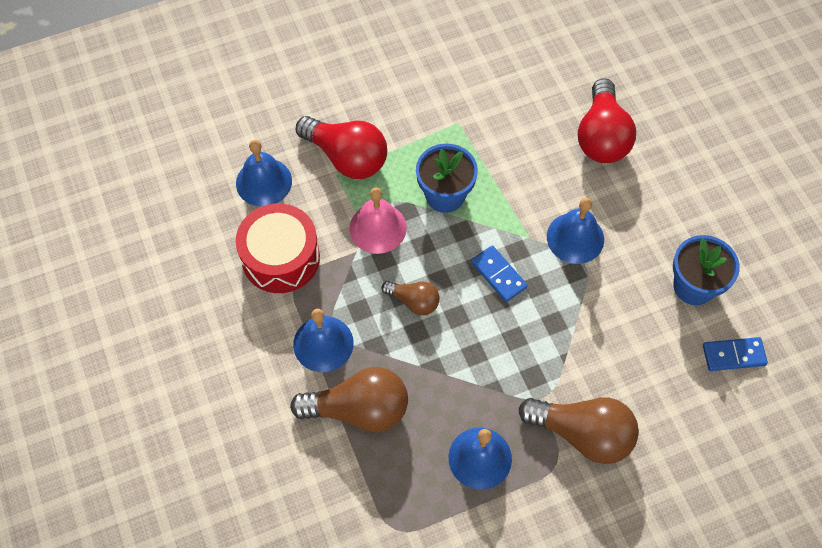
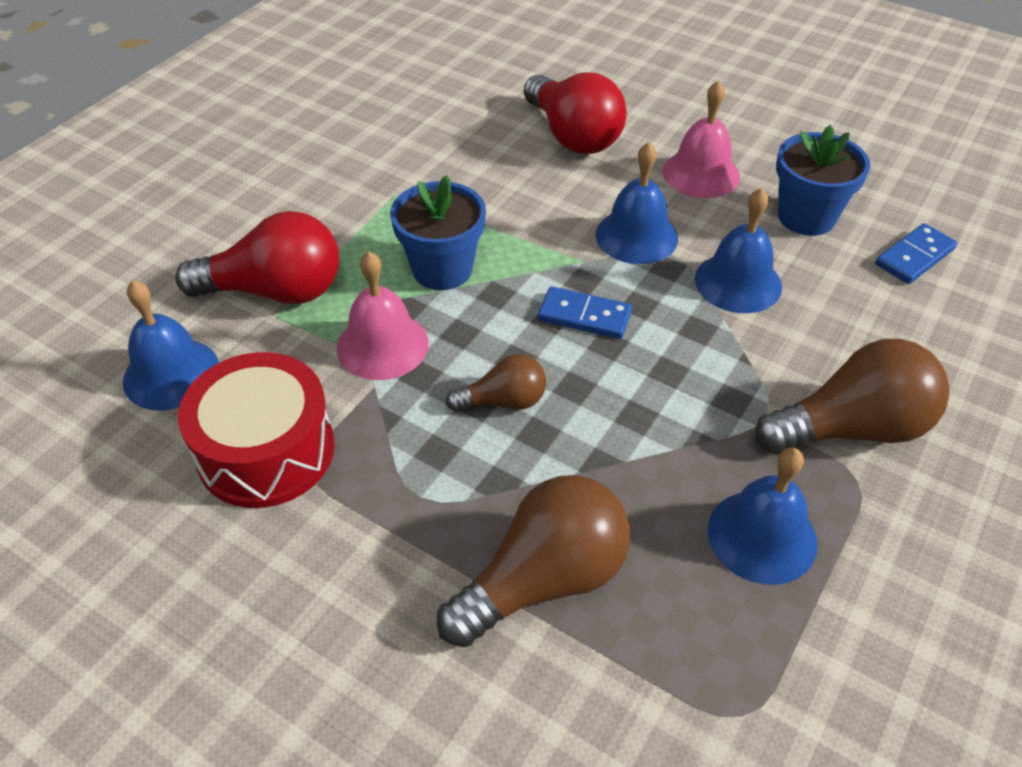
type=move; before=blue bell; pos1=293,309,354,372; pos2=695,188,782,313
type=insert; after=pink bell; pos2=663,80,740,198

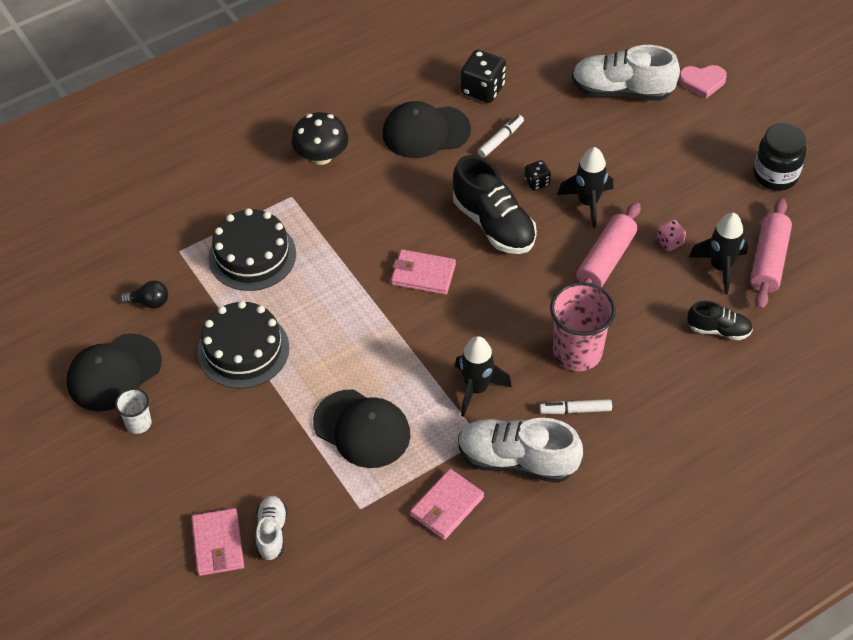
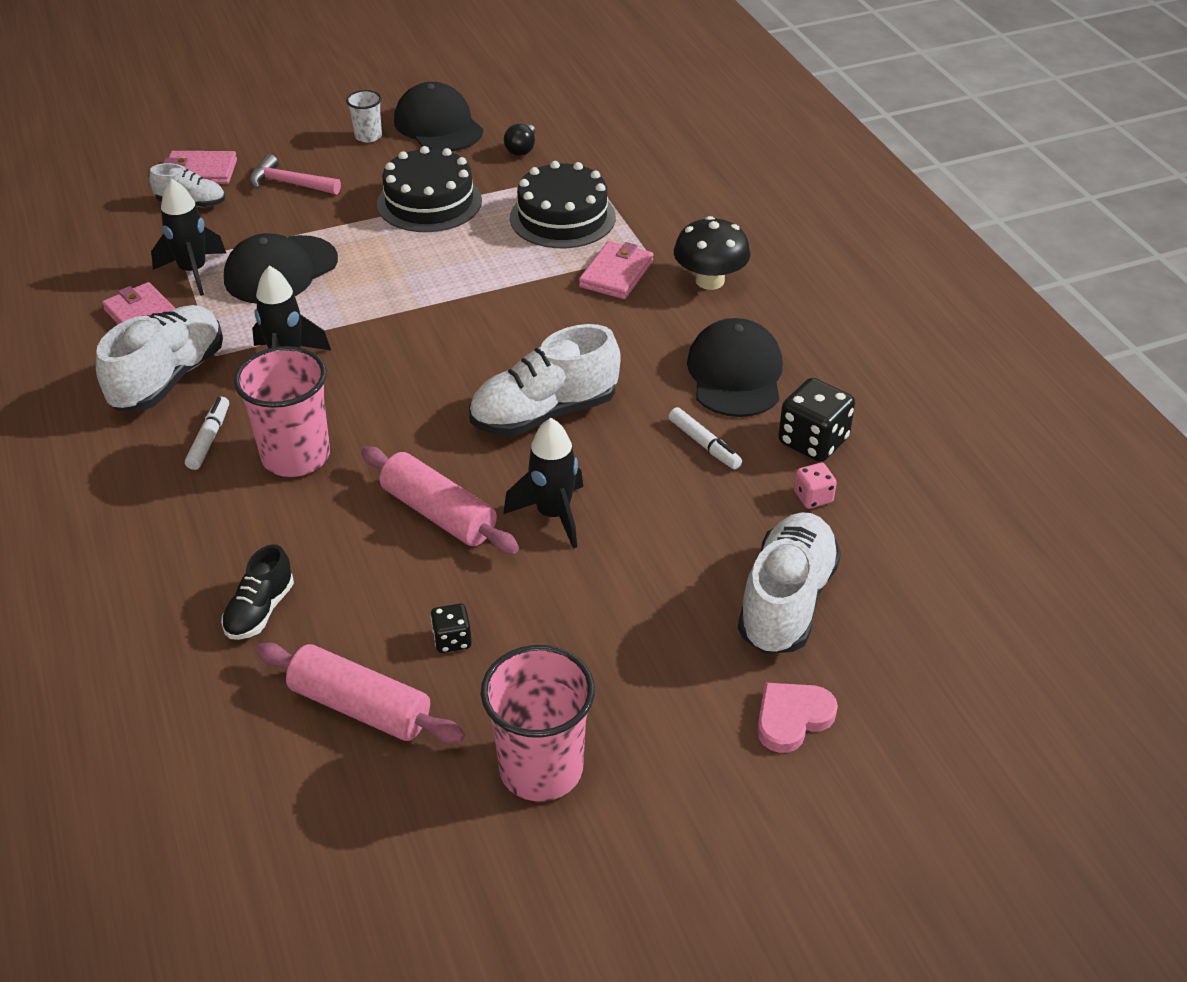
type=move; before=pink card wallet; pos1=391,249,456,295; pos2=579,241,654,299
type=recolor; before=jet-black lace-up shoe; after=snow-white lace-up shoe; pos1=453,155,537,254; pos2=469,324,621,436
type=move; before=jet-black dice; pos1=525,160,551,191; pos2=431,603,472,653
type=move; before=pink dice; pos1=657,220,686,251; pos2=794,463,837,509
type=rotate; before=pink heart shape; pos1=678,65,727,99; pos2=757,682,838,753; turn=45
type=move; before=jet-black spaceship; pos1=689,213,748,295; pos2=151,179,227,296
type=replace; before=jet-black jar; after=pink tumbler; pos1=754,123,806,191; pos2=481,645,595,801
type=insert; after=pink claw hammer; pos2=249,154,341,194

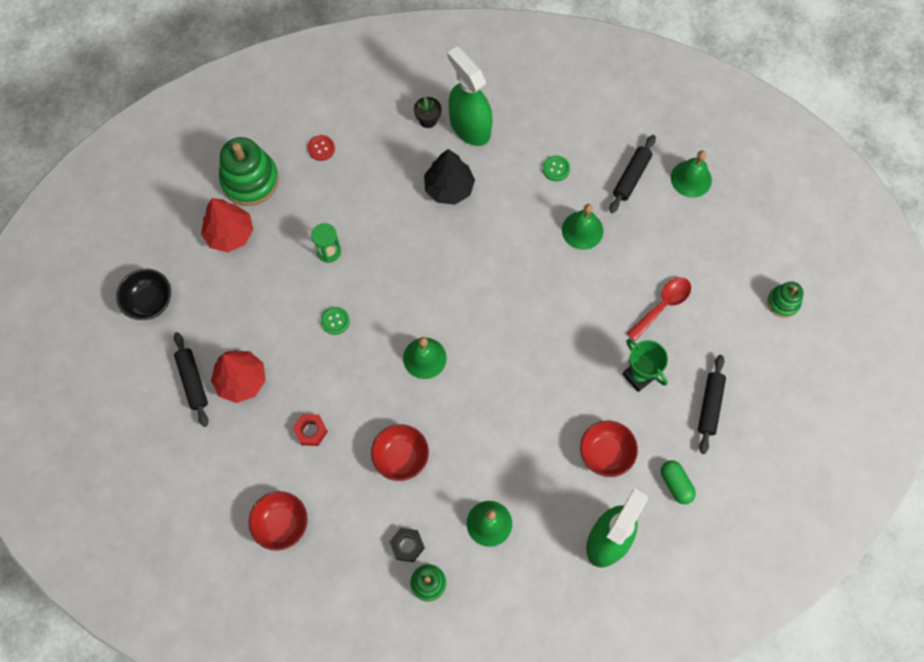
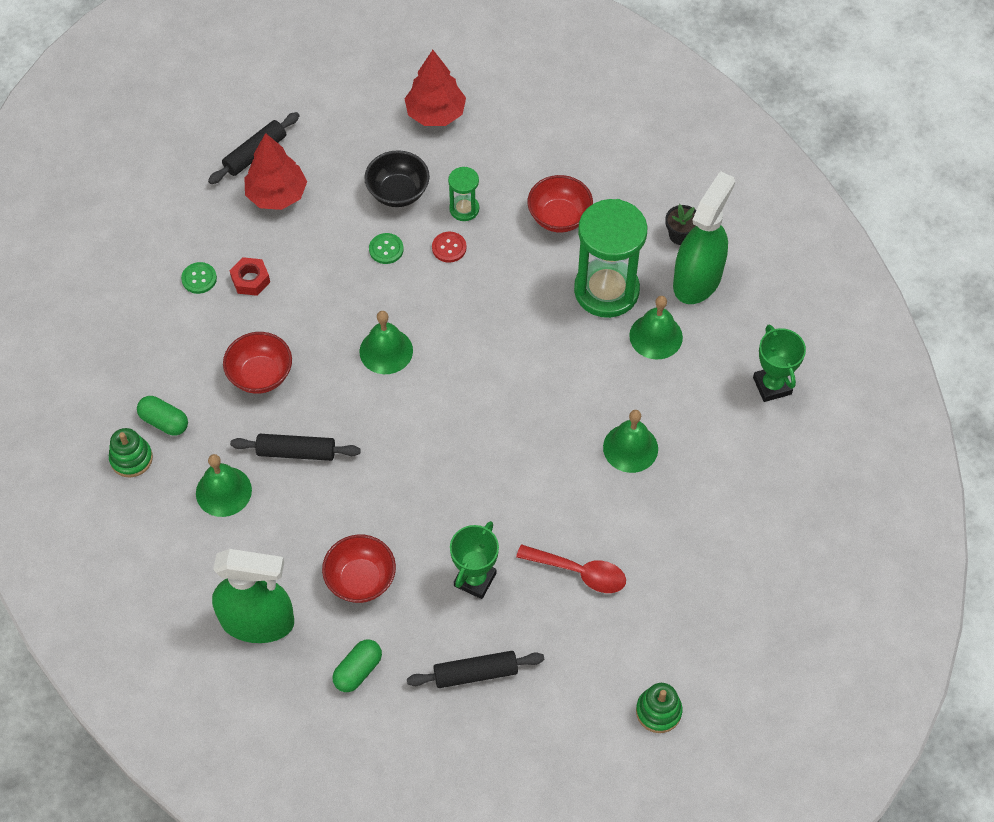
type=move; before=jet-black bowl; pos1=116,269,171,320; pos2=364,150,430,207
type=delete; before=emerald ring stacker; pos1=219,137,279,206
type=move; before=crimson bowl; pos1=248,491,308,551; pos2=528,175,593,233
type=move; before=crimson button; pos1=308,135,335,161; pos2=432,232,466,263
type=replace; before=jet-black hex nut; after=emerald pill shape; pos1=390,528,425,562; pos2=137,396,188,436
type=replace; before=jet-black fir tree; after=emerald hourglass; pos1=424,149,475,205; pos2=574,199,647,318
type=move; before=emerald button; pos1=543,156,570,181; pos2=181,262,217,294
type=move; before=jet-black dough roller; pos1=609,135,656,213; pos2=230,434,361,461
type=move; before=emerald bell; pos1=671,150,712,198; pos2=629,296,683,360
type=insert; after=emerald prize cup; pos2=753,325,806,402

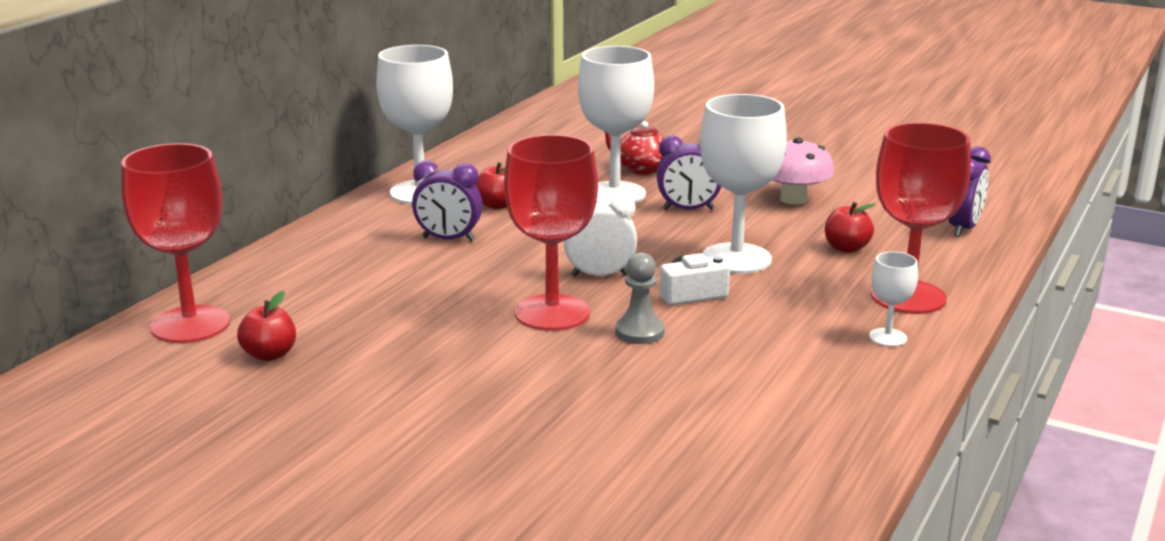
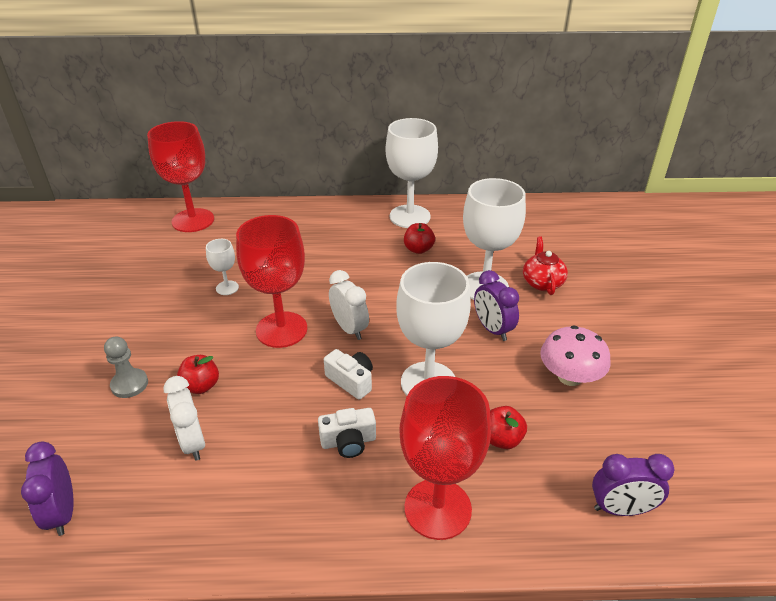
type=move; before=crimson apple; pos1=237,291,296,361; pos2=177,355,219,394
type=move; before=violet bedside clock; pos1=412,160,483,242; pos2=21,441,74,536
type=move; before=ash-grey game pawn; pos1=615,252,665,344; pos2=104,337,148,398
type=move; before=snow-white goblet; pos1=869,252,918,347; pos2=206,239,239,295
type=insert; after=snow-white bedside clock; pos2=163,376,205,461
type=insert; after=snow-white camera; pos2=318,408,376,458

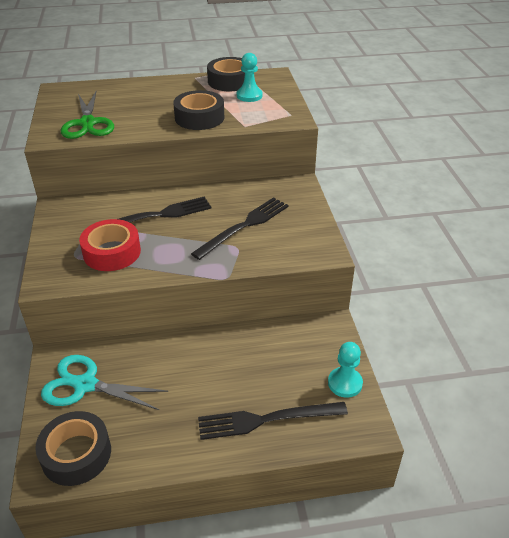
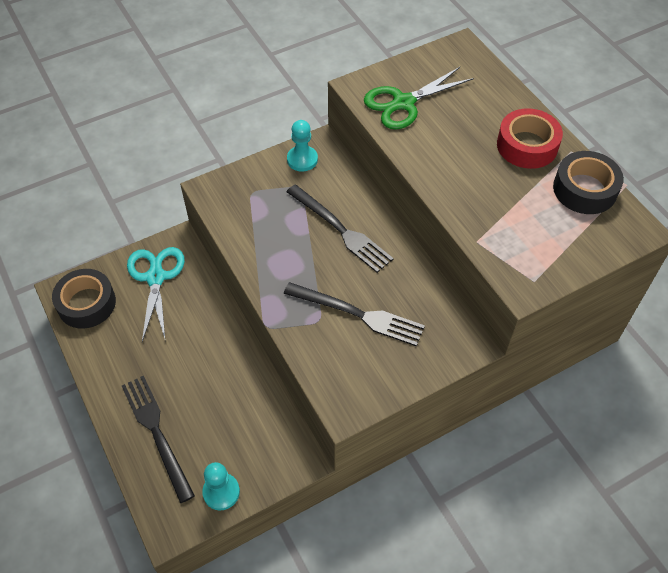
type=move; before=crimson sticky tape; pos1=79,219,141,271; pos2=497,108,563,169
type=delete; before=jet-black sticky tape; pos1=173,90,224,130
type=move; before=aqua game pawn; pos1=237,53,263,102; pos2=287,120,318,172

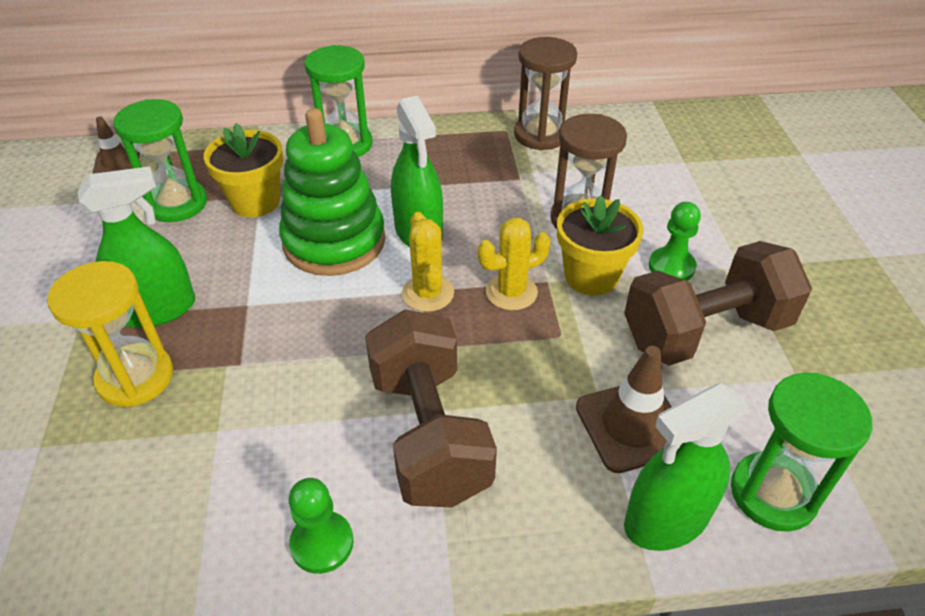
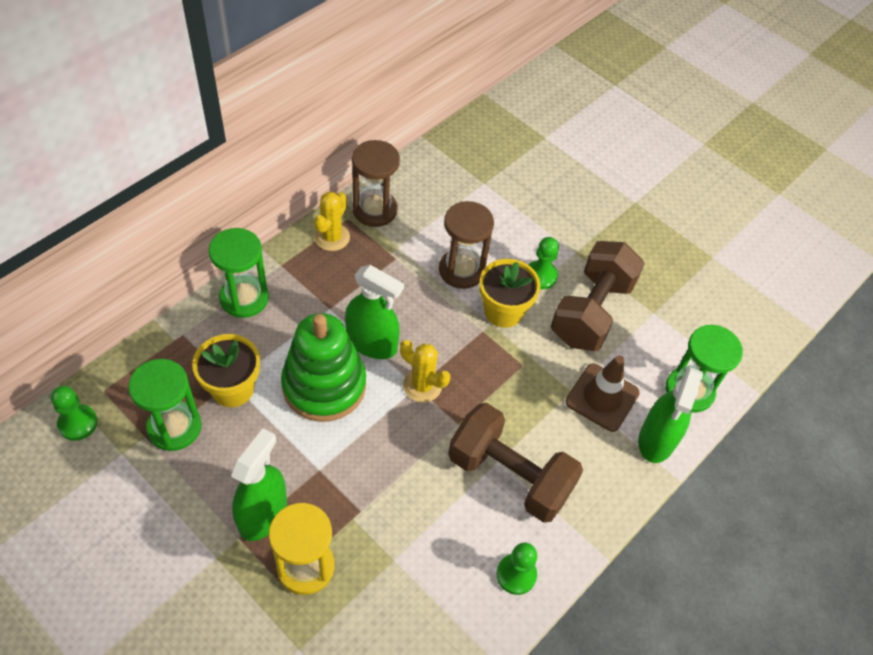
type=replace; before=dark brown road cone; after=emerald game pawn; pos1=93,116,140,174; pos2=51,386,98,441
type=move; before=bright yellow saguaro cactus; pos1=478,218,550,310; pos2=314,192,350,251

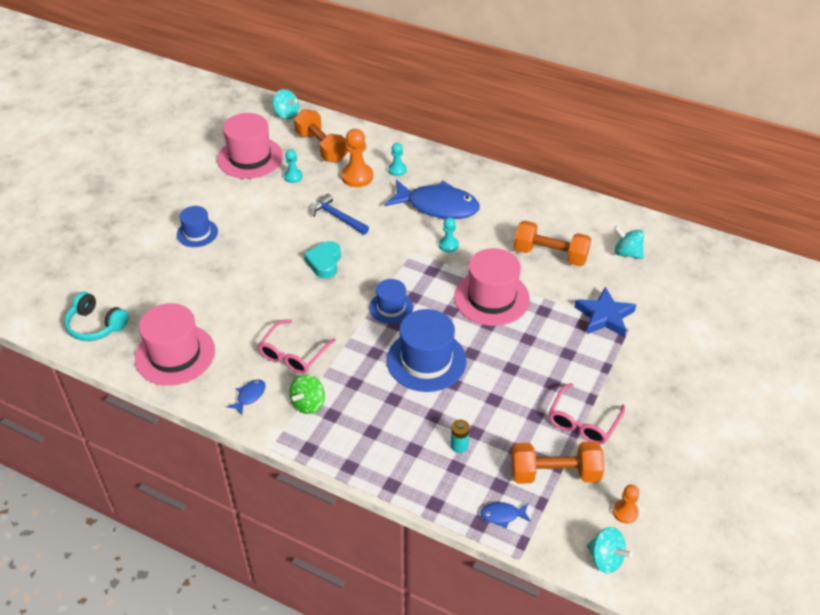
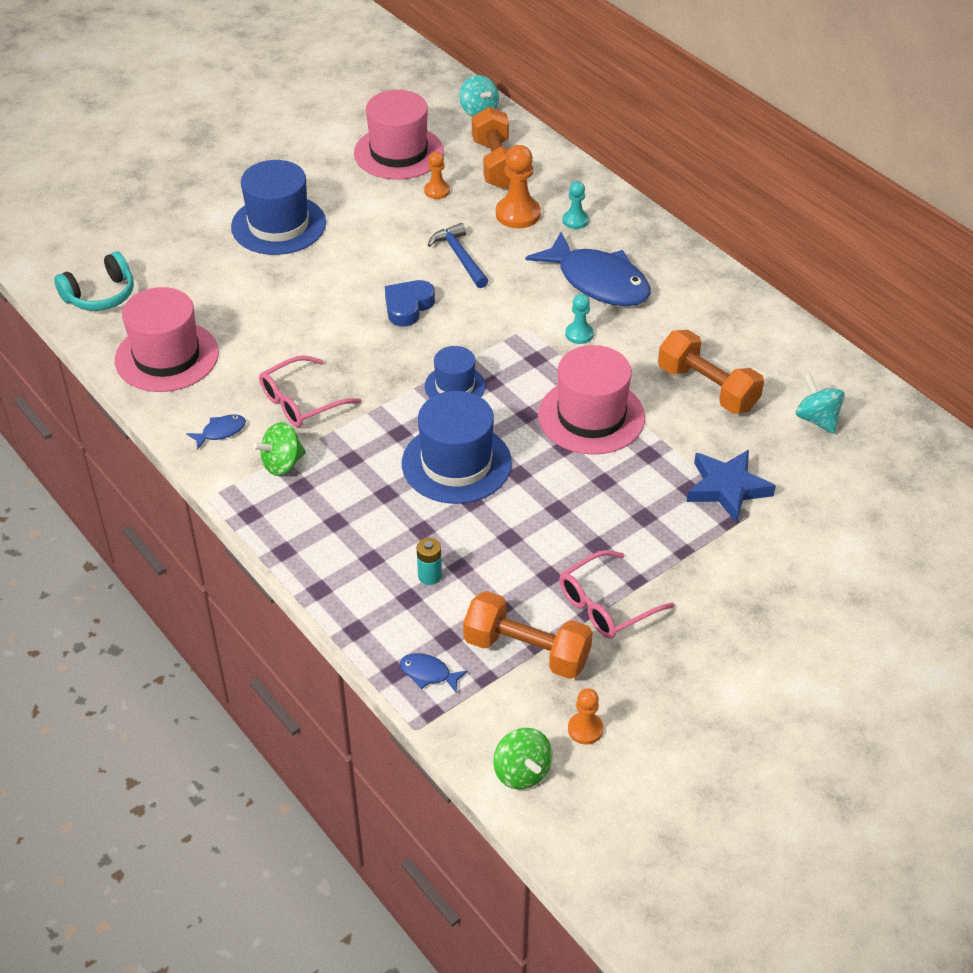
type=rotate; before=aqua over-ear headphones; pos1=64,292,129,341; pos2=54,252,134,311; turn=-90
type=resize; before=blue hat; pos1=177,206,218,247; pos2=231,160,326,255; scale=1.72
type=recolor; before=aqua game pawn; after=orange game pawn; pos1=284,149,303,183; pos2=424,152,450,199
type=recolor; before=aqua heart shape; after=blue heart shape; pos1=304,241,341,278; pos2=385,280,435,326
type=recolor; before=aqua whirligig; after=emerald whirligig; pos1=587,527,633,574; pos2=493,728,553,789

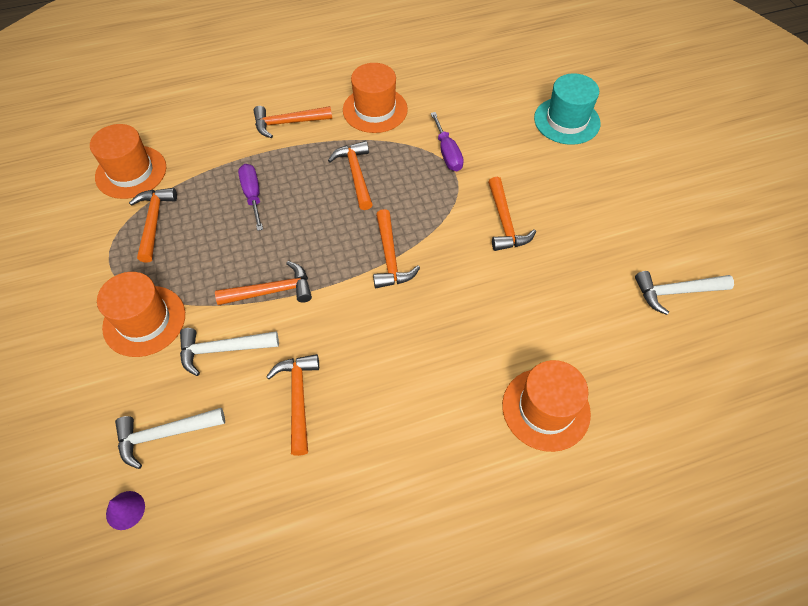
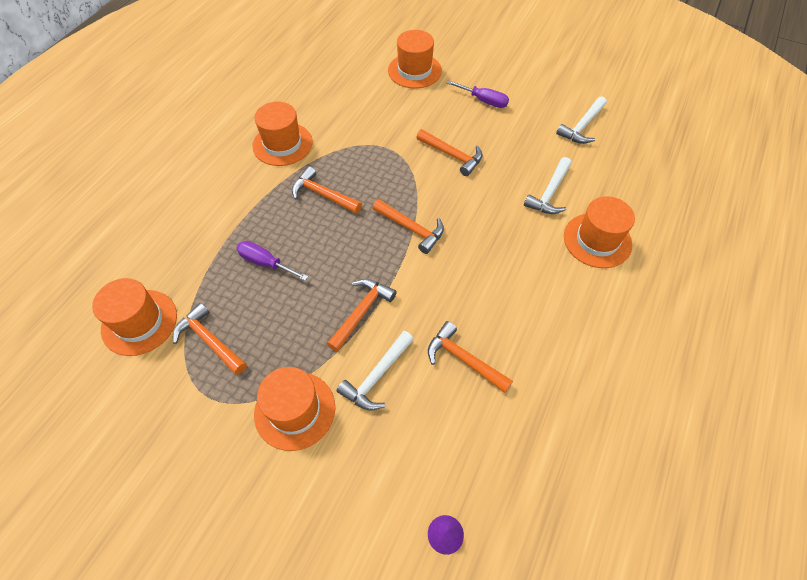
type=move; before=snow-white claw hammer; pos1=115,408,225,469; pos2=524,157,572,214
type=delete; before=orange claw hammer; pos1=253,106,332,138
type=move; before=violet screwdriver; pos1=431,112,464,171; pos2=447,80,509,108
type=recolor; before=aqua hat; after=orange hat; pos1=534,73,601,145; pos2=388,30,442,89

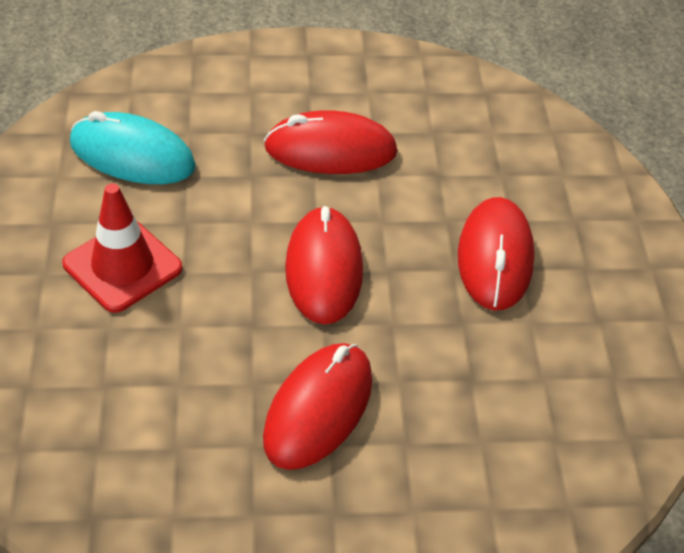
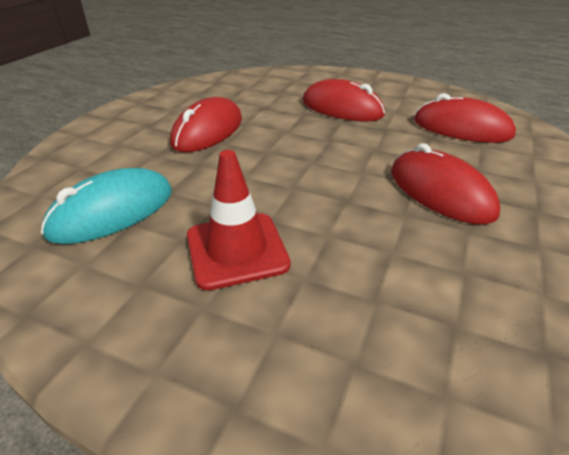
type=move; before=crimson mouse; pos1=285,206,363,325; pos2=414,93,516,143

